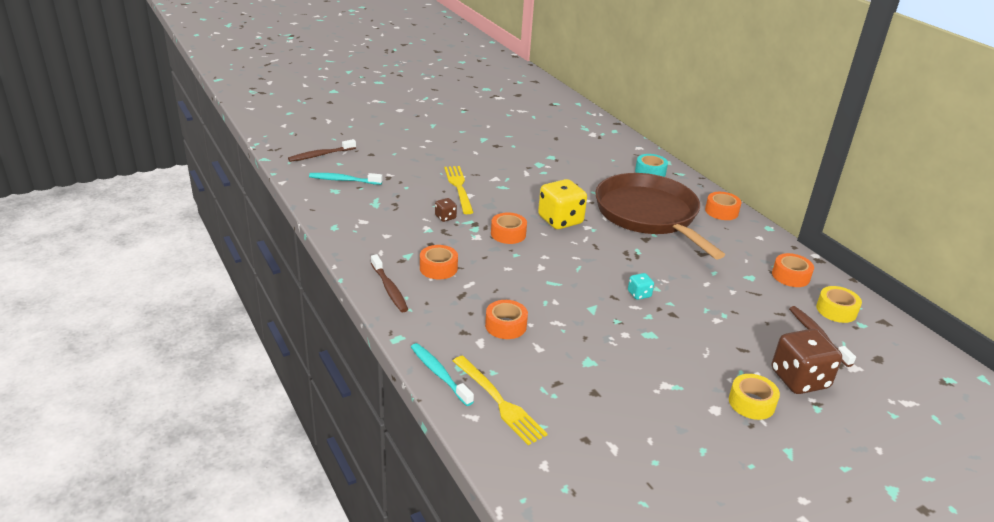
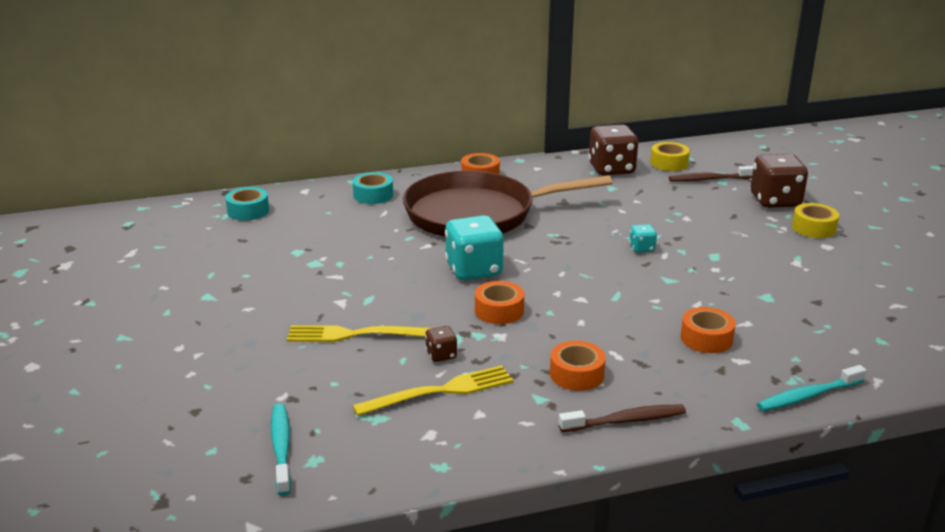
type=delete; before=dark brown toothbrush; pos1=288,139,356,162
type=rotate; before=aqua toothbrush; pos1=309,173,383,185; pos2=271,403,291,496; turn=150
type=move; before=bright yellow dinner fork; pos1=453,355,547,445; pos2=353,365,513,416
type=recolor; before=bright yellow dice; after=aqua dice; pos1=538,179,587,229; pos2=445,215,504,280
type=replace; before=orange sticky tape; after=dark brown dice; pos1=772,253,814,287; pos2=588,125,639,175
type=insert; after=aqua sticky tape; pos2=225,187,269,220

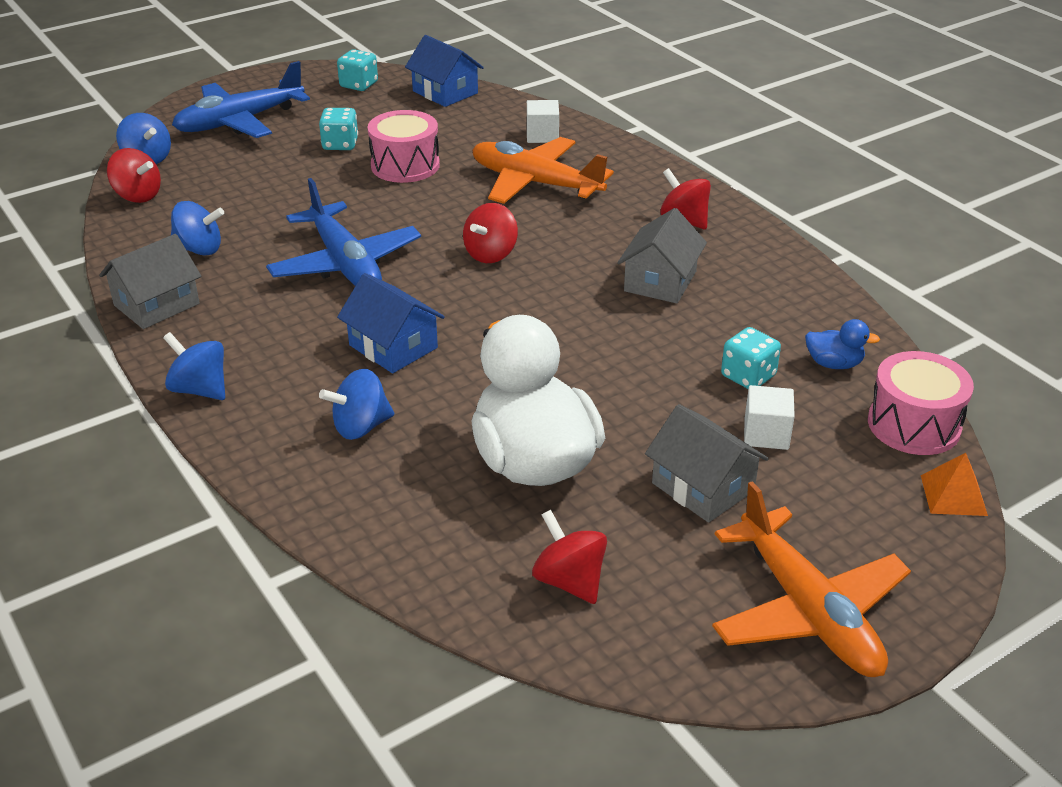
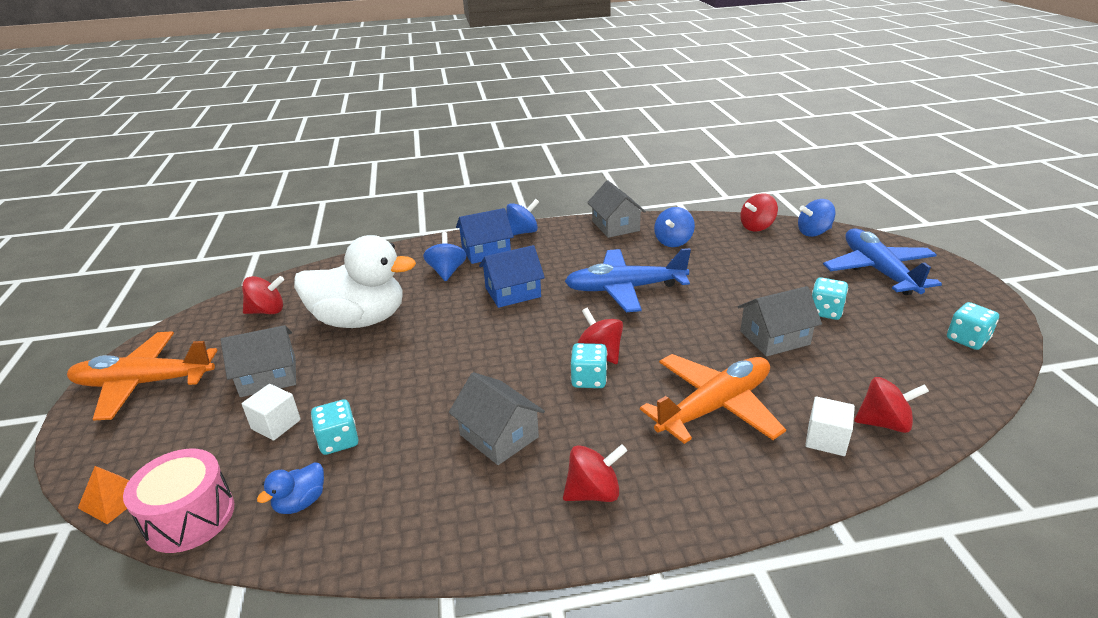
type=replace; before=pink snare drum; after=ash-grey house; pos1=368,110,440,183; pos2=738,286,822,357
type=move; before=blue house; pos1=405,35,484,107; pos2=456,208,514,264
type=insert; after=aqua dice; pos2=571,343,607,388
type=insert; after=crimson whirligig; pos2=854,377,929,433

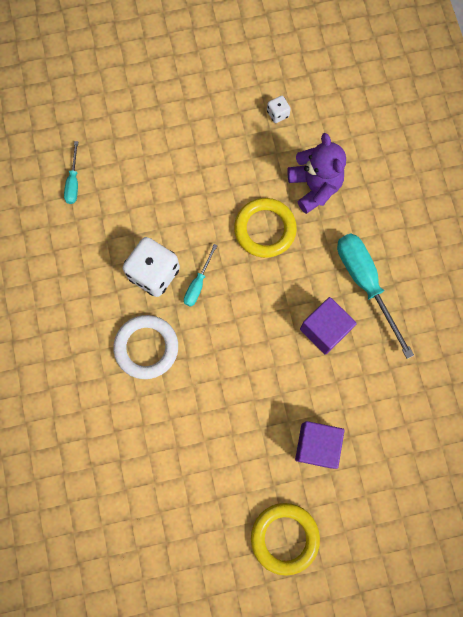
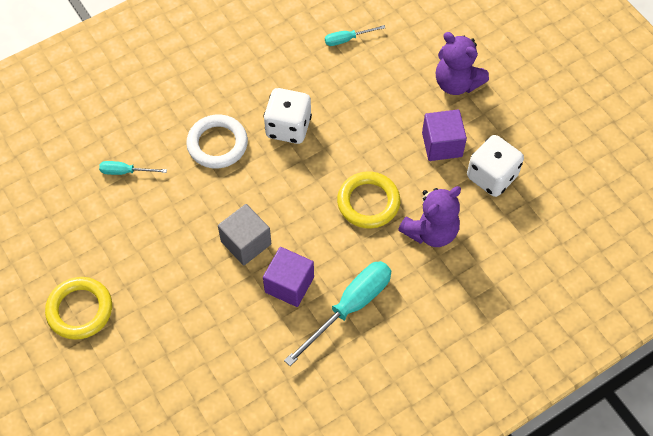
type=move; before=aqua screwdriver; pos1=184,244,218,307; pos2=99,161,167,175
type=resize; before=snow-white dice; pos1=267,96,291,123; pos2=467,135,524,197; scale=2.15
type=move; before=violet block; pos1=295,421,344,469; pos2=422,109,467,161
type=insert; after=ash-grey block; pos2=218,204,271,265
type=insert; after=violet teddy; pos2=436,32,489,95

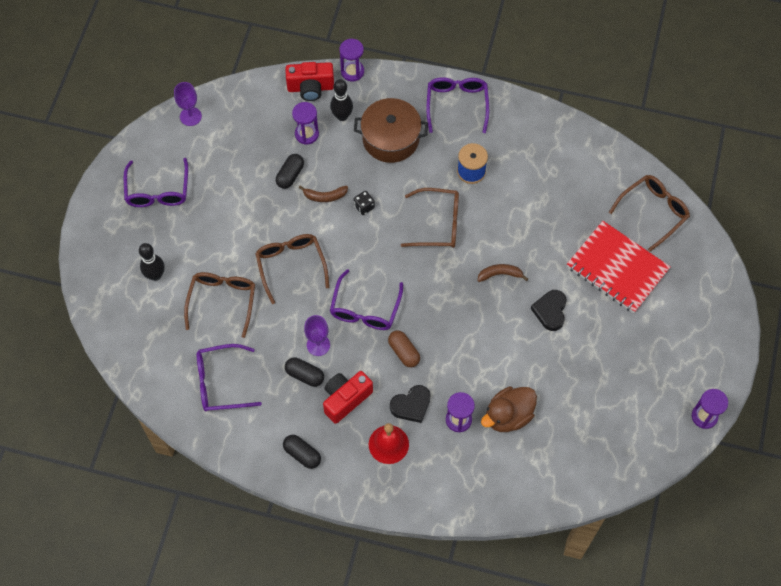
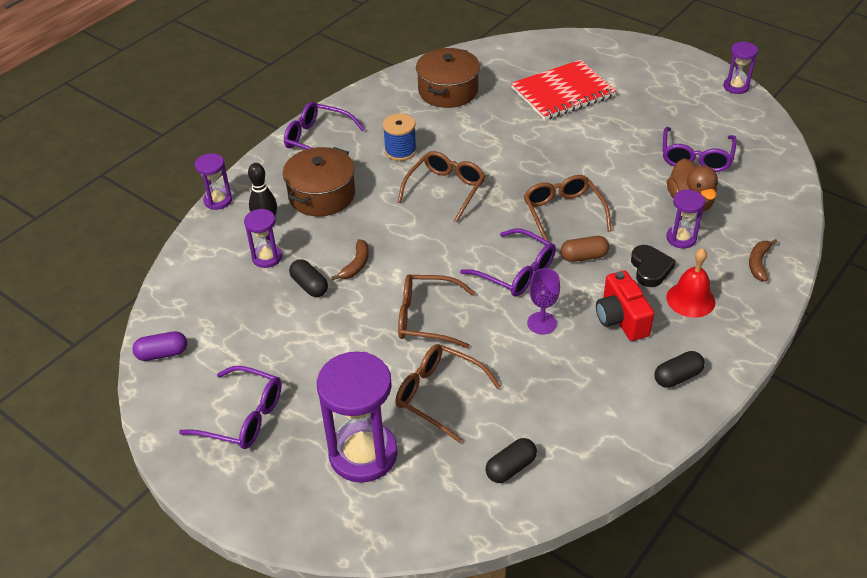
type=replace; before=jet-black skittle; after=violet hourglass; pos1=139,243,165,281; pos2=317,352,398,483
type=replace; before=violet goblet; after=violet pill shape; pos1=174,82,202,126; pos2=132,331,187,361
type=move; before=violet spectacles; pos1=197,344,262,412; pos2=662,127,737,172
type=delete; before=crimson camera; pos1=285,62,334,101
type=move; before=jet-black pill shape; pos1=285,357,324,387; pos2=486,438,537,483
type=delete; before=jet-black dice; pos1=353,191,375,215
type=move; before=dark brown banana fruit; pos1=477,264,528,282; pos2=749,239,777,281
type=delete; before=jet-black heart shape; pos1=531,290,567,331
type=move; before=dark brown spectacles; pos1=609,175,690,252; pos2=524,175,612,241
type=insert; after=dark brown cooking pot; pos2=416,48,480,108

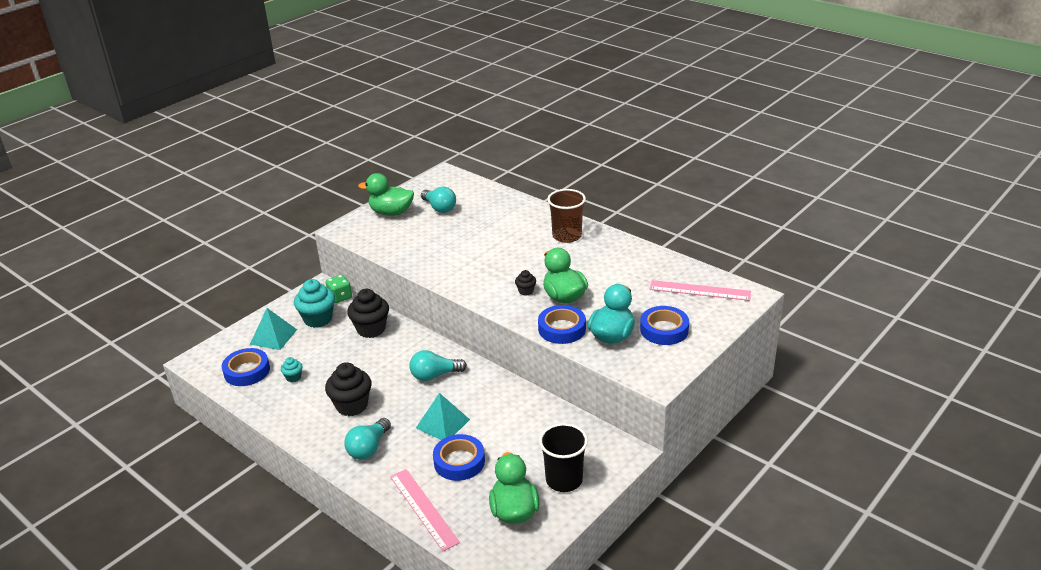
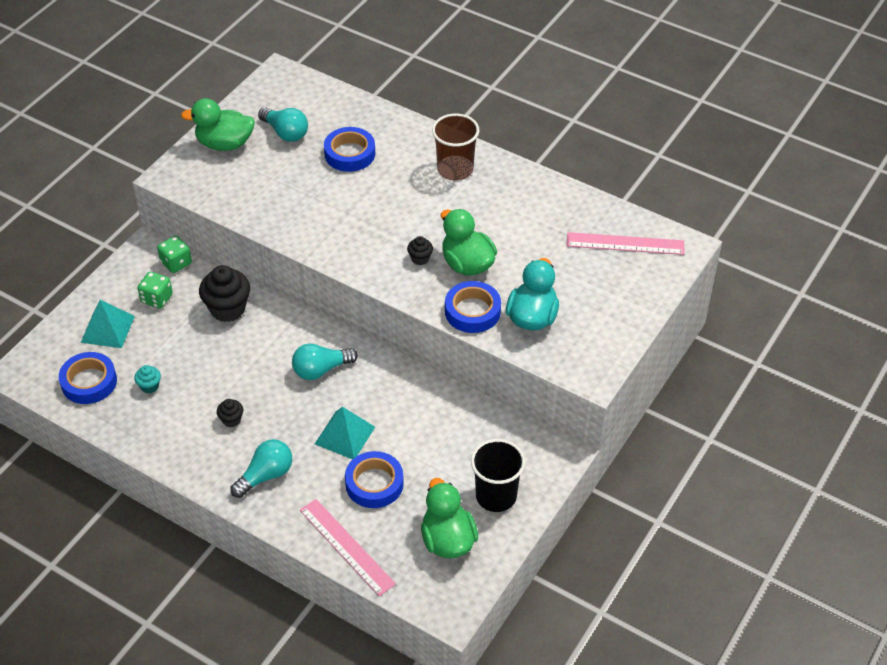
type=replace; before=aqua cupcake; after=emerald dice; pos1=294,279,335,328; pos2=138,272,173,309
type=resize; before=jet-black cupcake; pos1=325,362,371,416; pos2=217,399,243,427; scale=0.49
type=rotate; before=aqua lightbulb; pos1=344,418,391,460; pos2=230,439,292,498; turn=-150
type=move; before=blue sticky tape; pos1=640,306,689,345; pos2=324,127,375,172

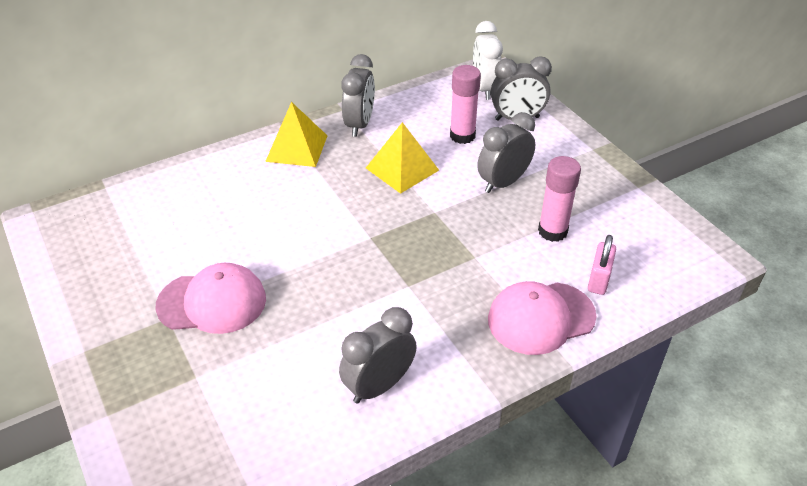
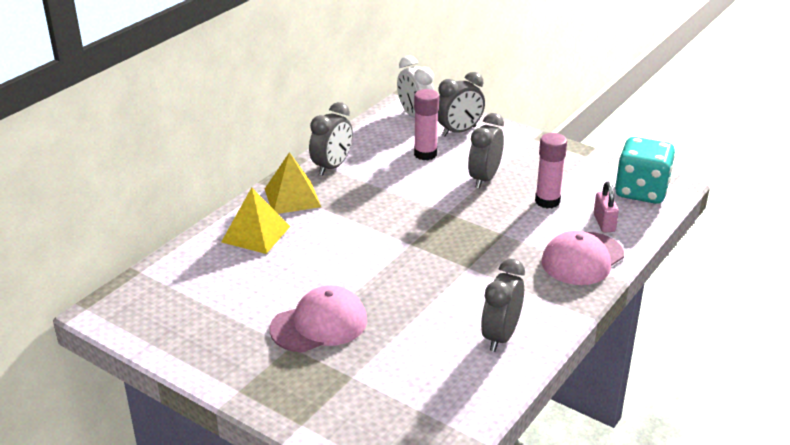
type=rotate; before=ash-grey bedside clock; pos1=341,54,375,137; pos2=309,102,353,176; turn=45
type=move; before=bright yellow pyramid shape; pos1=366,122,439,194; pos2=221,187,290,254
type=insert; after=aqua dice; pos2=615,137,675,204

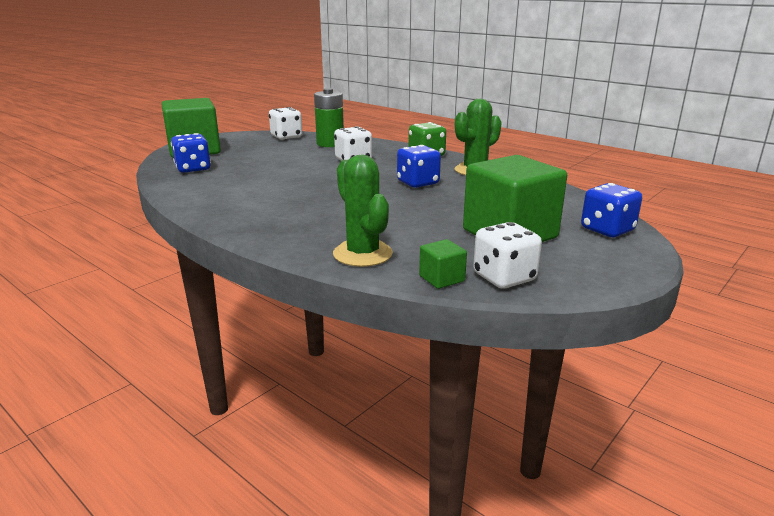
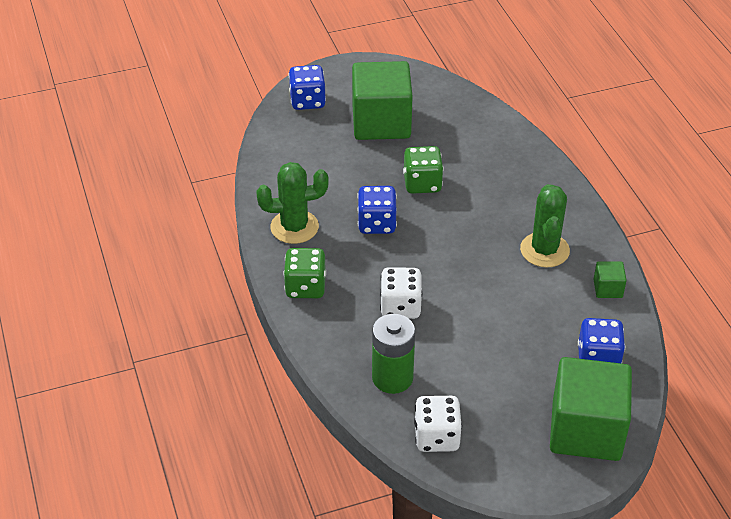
type=move; before=emerald saguaro cactus; pos1=333,155,393,267; pos2=520,184,570,267
type=move; before=emerald block; pos1=419,239,467,289; pos2=593,261,627,298
type=delete; before=snow-white dice; pos1=473,222,542,289
type=insert; after=emerald dice; pos2=403,146,444,194

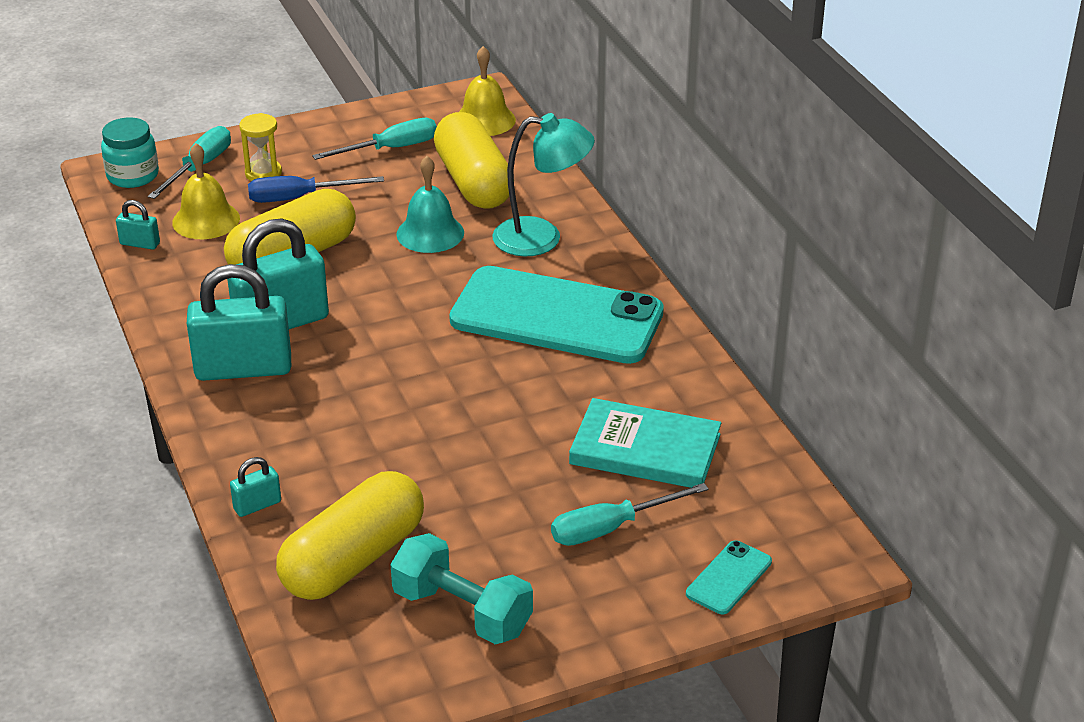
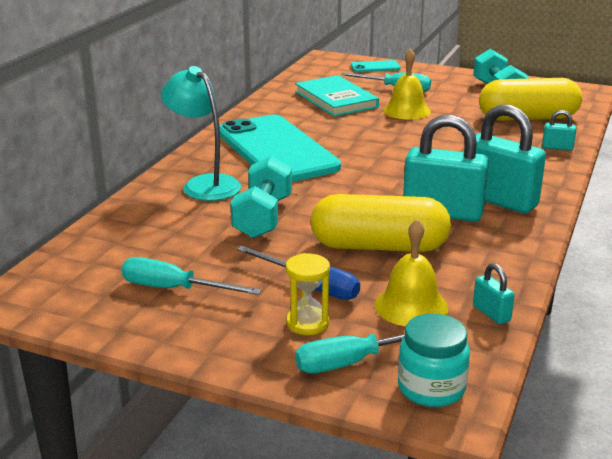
type=replace; before=aqua bell; after=aqua dumbbell; pos1=397,156,464,253; pos2=231,156,292,239
type=delete; before=bright yellow pill shape; pos1=434,112,509,209
type=move; before=bright yellow bell; pos1=459,46,516,136; pos2=383,48,431,120

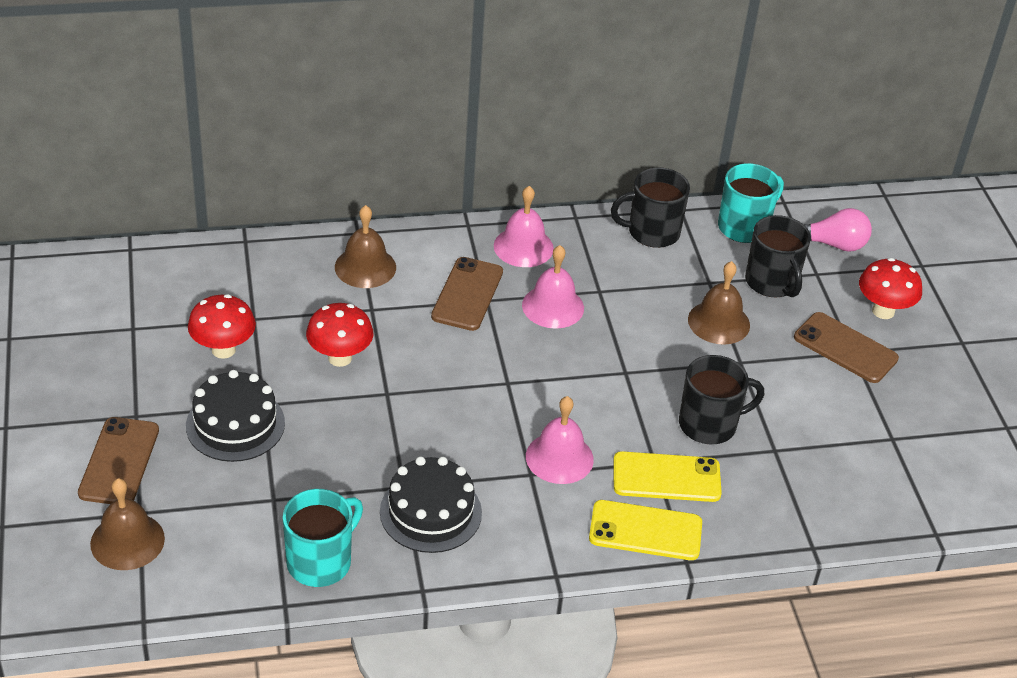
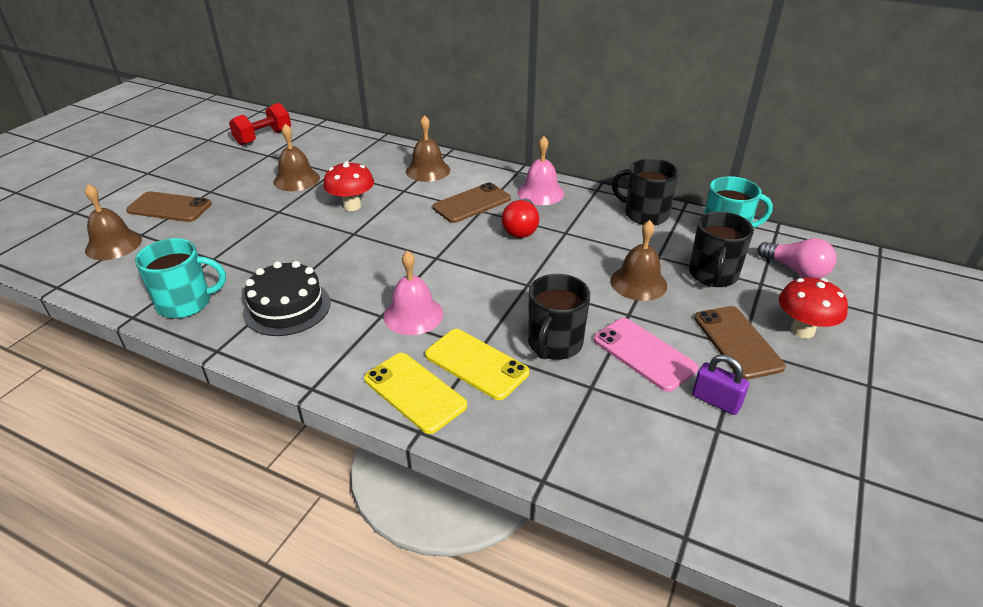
type=rotate; before=dark brown smartphone; pos1=78,417,159,504; pos2=126,191,212,222; turn=60
type=delete; before=jet-black cake; pos1=186,370,285,462
type=replace; before=crimson mushroom; after=dark brown bell; pos1=188,294,256,359; pos2=273,124,320,191
type=replace; before=pink bell; after=crimson lightbulb; pos1=522,245,584,329; pos2=501,198,539,238
type=rotate; before=jet-black coffee mug; pos1=679,355,764,444; pos2=528,274,590,360; turn=90
type=insert; after=crimson dumbbell; pos2=229,103,291,146
type=insert; after=pink smartphone; pos2=594,318,698,392
type=insert; after=violet lock; pos2=692,355,749,415

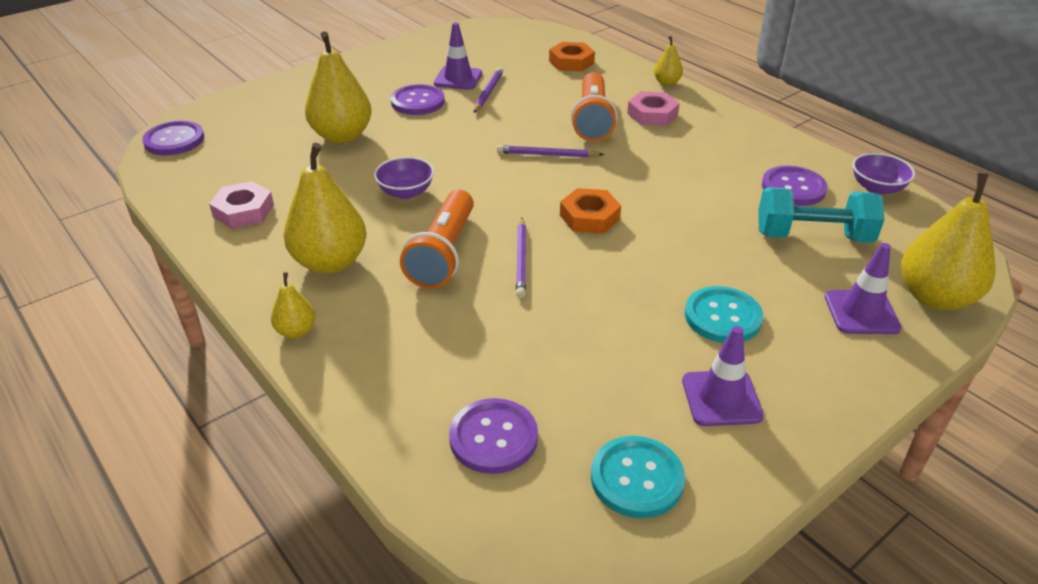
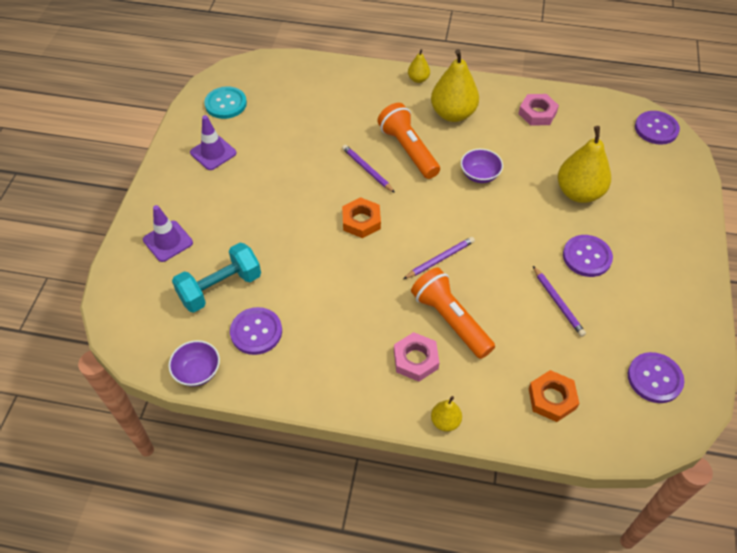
type=delete; before=violet road cone; pos1=434,22,482,90
type=move; before=violet button; pos1=449,398,538,474; pos2=628,352,684,403
type=delete; before=aqua button; pos1=685,286,763,343
type=delete; before=bright yellow toy pear; pos1=901,173,996,310

